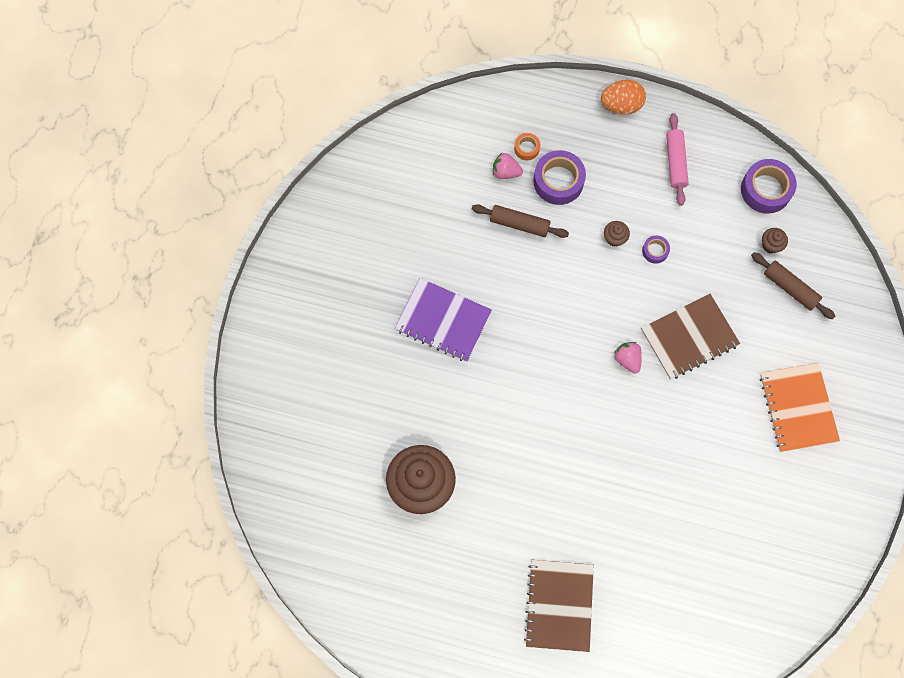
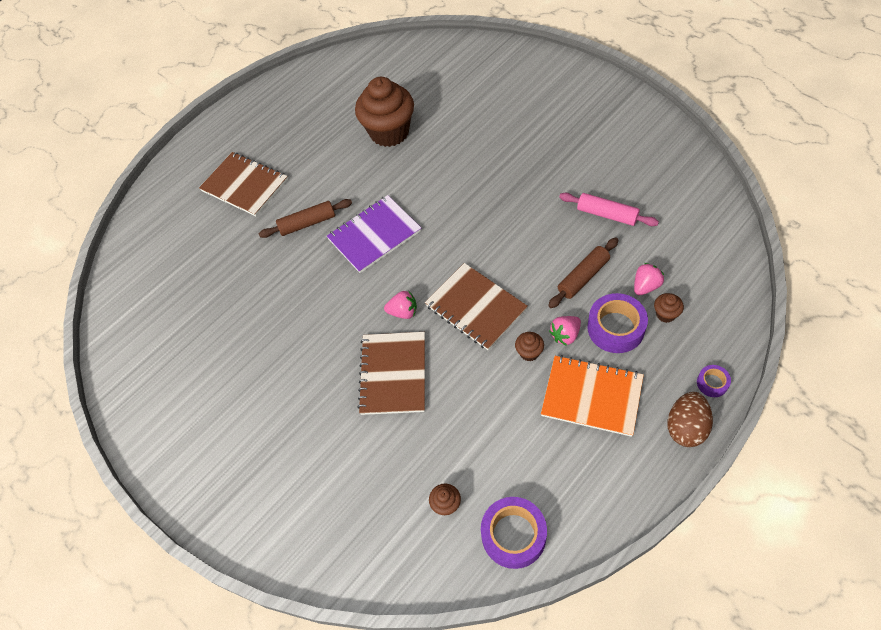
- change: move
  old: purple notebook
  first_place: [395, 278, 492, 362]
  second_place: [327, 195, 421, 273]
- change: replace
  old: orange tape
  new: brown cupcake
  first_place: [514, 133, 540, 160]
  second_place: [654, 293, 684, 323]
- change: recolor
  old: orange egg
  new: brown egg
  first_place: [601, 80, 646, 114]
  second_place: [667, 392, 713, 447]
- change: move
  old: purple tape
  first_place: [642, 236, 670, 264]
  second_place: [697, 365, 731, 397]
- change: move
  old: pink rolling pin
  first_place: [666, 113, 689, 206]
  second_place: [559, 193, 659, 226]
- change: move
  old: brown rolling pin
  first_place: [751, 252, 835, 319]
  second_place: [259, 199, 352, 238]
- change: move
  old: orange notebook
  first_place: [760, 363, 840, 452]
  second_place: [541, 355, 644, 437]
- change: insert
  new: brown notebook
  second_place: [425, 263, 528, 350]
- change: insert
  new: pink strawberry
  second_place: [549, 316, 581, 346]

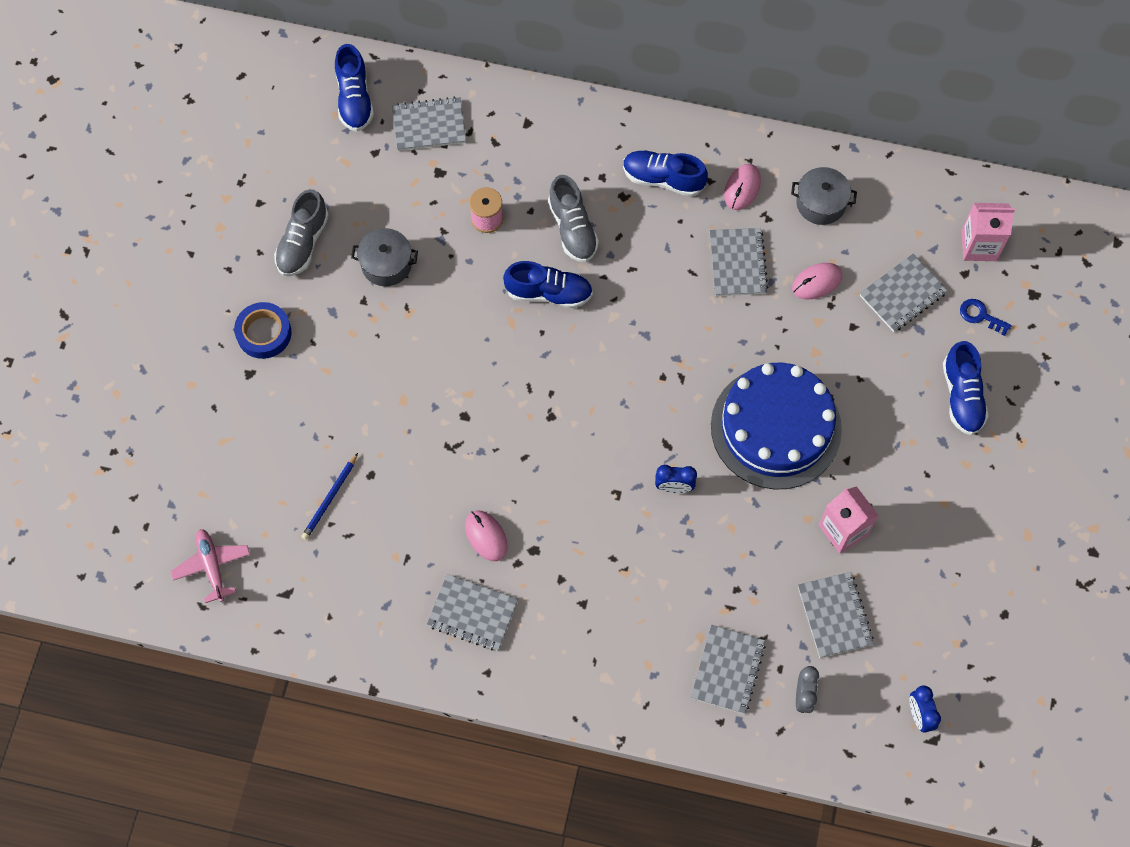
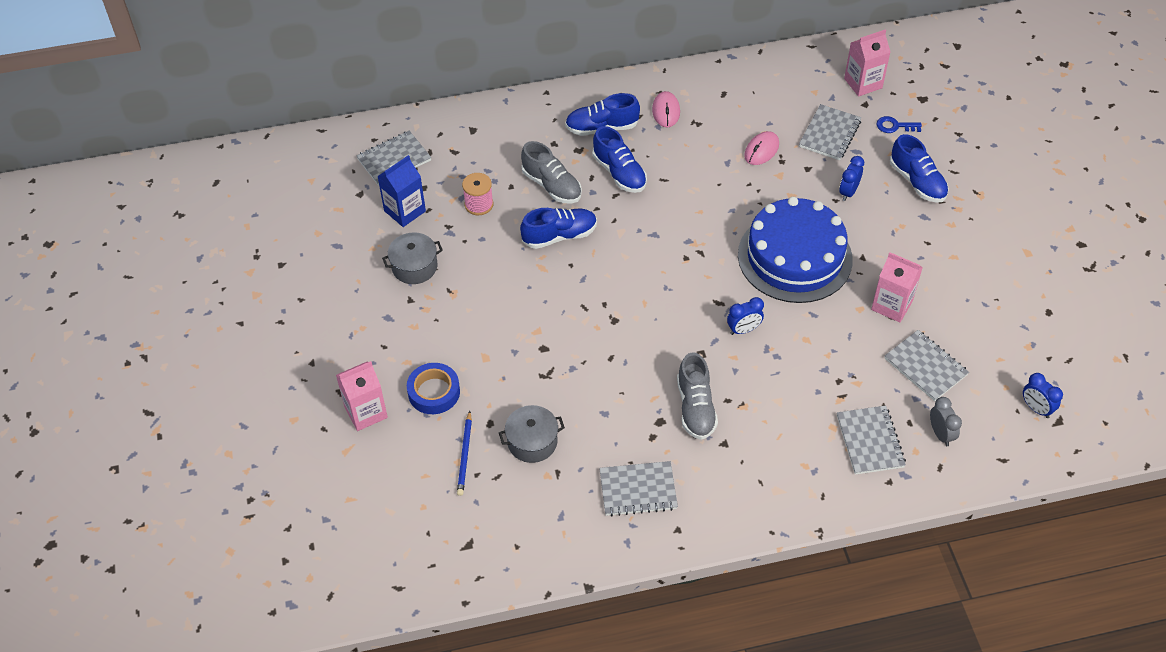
- change: delete
  old: pink plane
  first_place: [171, 529, 250, 603]
- change: move
  old: blue tape
  first_place: [234, 302, 292, 359]
  second_place: [407, 363, 460, 414]
- change: move
  old: grey shoe
  first_place: [274, 189, 329, 276]
  second_place: [677, 352, 718, 440]
- change: move
  old: blue shoe
  first_place: [335, 44, 374, 132]
  second_place: [593, 126, 647, 193]
- change: delete
  old: pink mouse
  first_place: [465, 510, 508, 561]
- change: delete
  old: grey notebook
  first_place: [710, 228, 768, 296]
- change: move
  old: grey pot
  first_place: [791, 167, 857, 225]
  second_place: [499, 405, 565, 463]
- change: insert
  new: pink carton
  second_place: [336, 361, 388, 431]
- change: insert
  new: blue carton
  second_place: [377, 155, 426, 227]
- change: insert
  new: blue clock
  second_place: [839, 156, 864, 201]

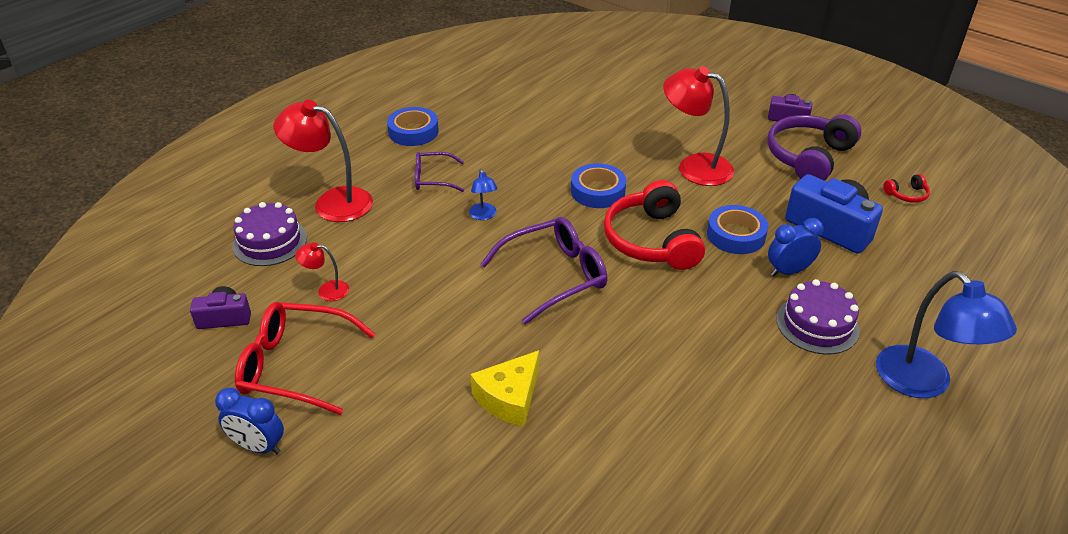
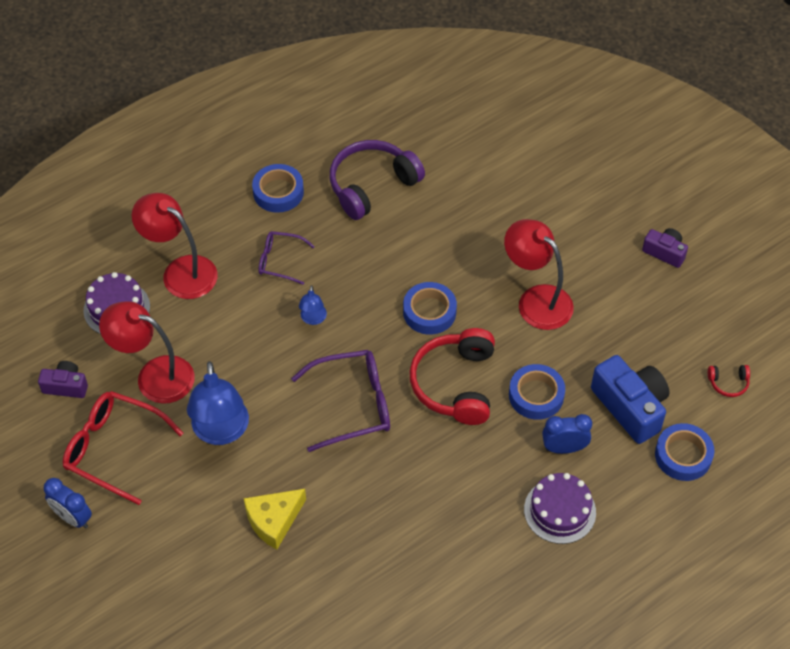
- change: resize
  old: red lamp
  first_place: [295, 242, 349, 301]
  second_place: [99, 301, 195, 404]
  factor: 2.1
- change: move
  old: purple headphones
  first_place: [767, 115, 861, 181]
  second_place: [330, 140, 425, 220]
- change: move
  old: blue lamp
  first_place: [876, 271, 1017, 398]
  second_place: [187, 361, 249, 445]
- change: insert
  new: blue tape
  second_place: [655, 423, 715, 481]

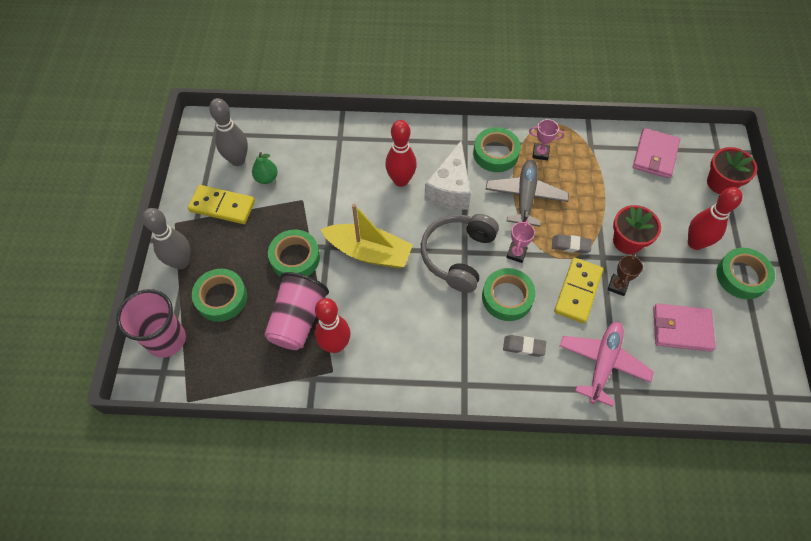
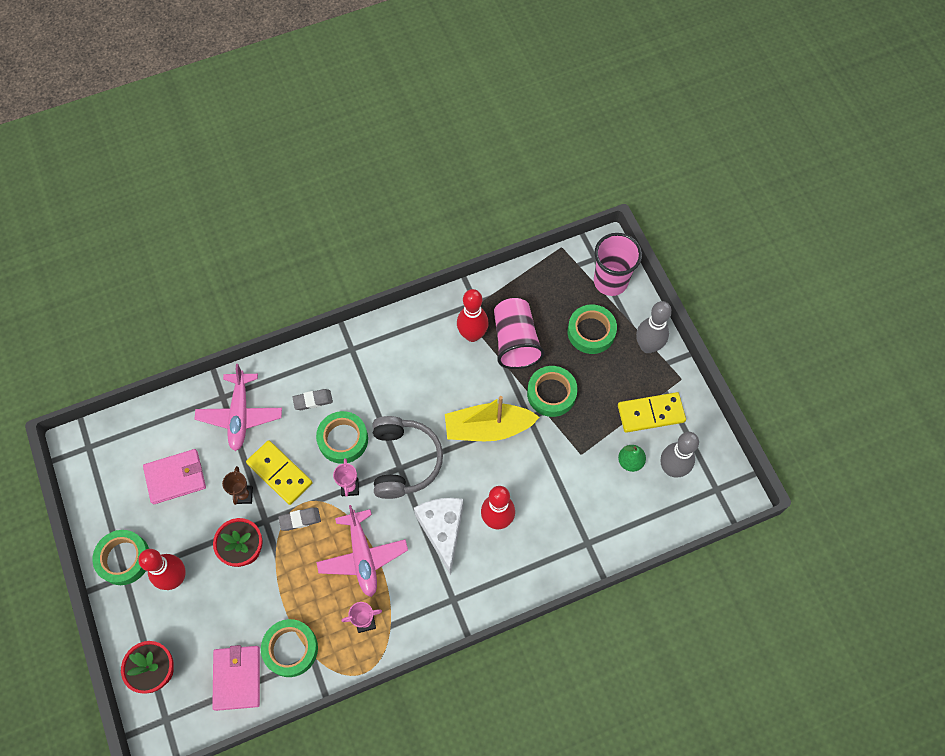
- change: move
  old: green tape
  first_place: [473, 127, 521, 172]
  second_place: [261, 619, 318, 677]
- change: recolor
  old: grey plane
  new: pink plane
  first_place: [486, 160, 569, 227]
  second_place: [316, 505, 408, 597]
- change: rotate
  old: yellow domino
  first_place: [554, 258, 603, 324]
  second_place: [246, 440, 312, 505]
  degrees: -45

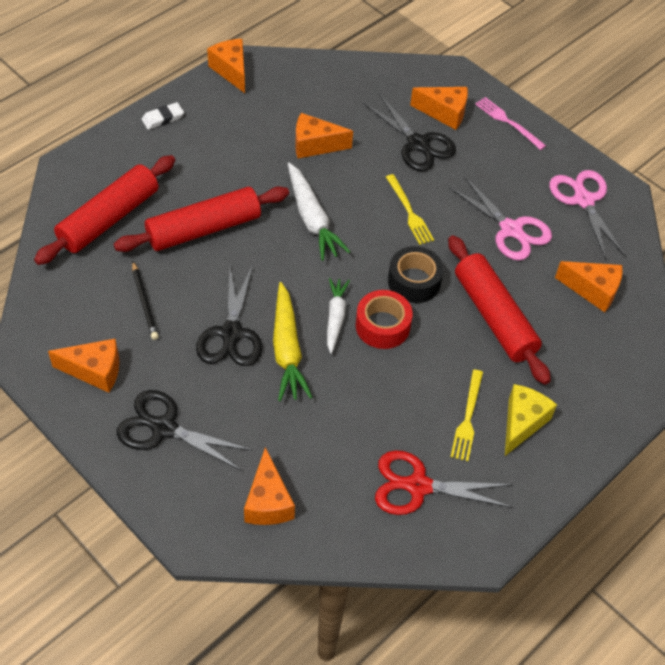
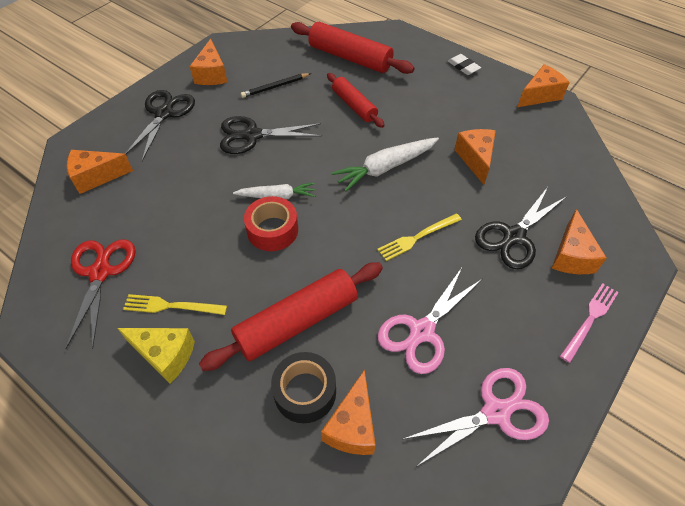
- change: resize
  old: red rolling pin
  first_place: [114, 186, 289, 252]
  second_place: [327, 73, 385, 128]
  factor: 0.63
- change: delete
  old: yellow carrot
  first_place: [273, 282, 312, 401]
- change: move
  old: black tape
  first_place: [388, 246, 444, 303]
  second_place: [271, 352, 336, 423]

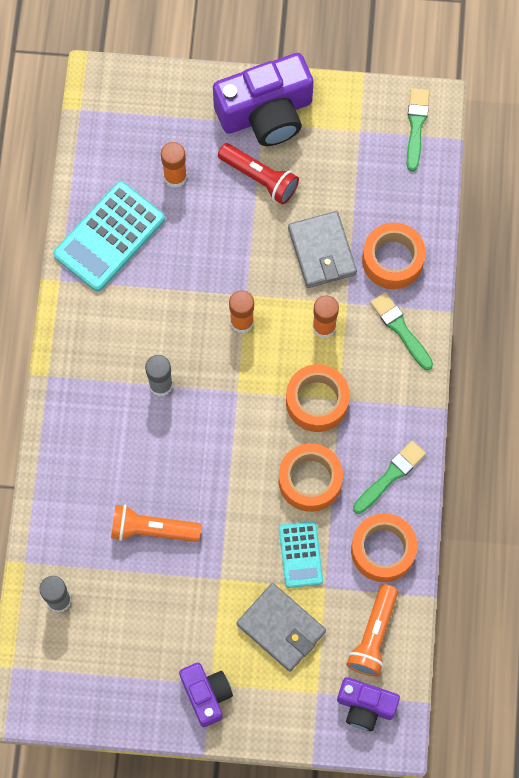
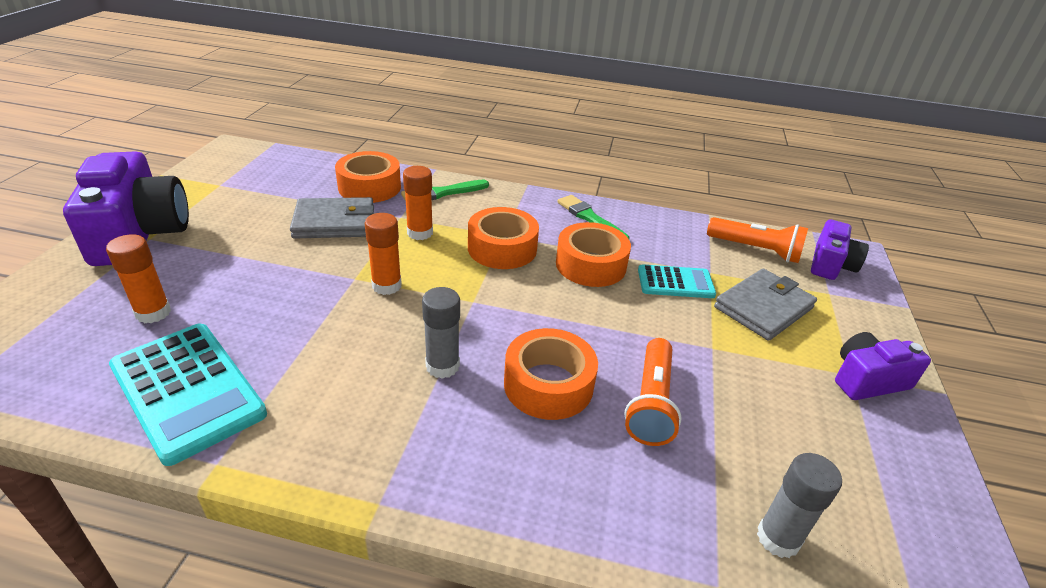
- change: delete
  old: red flashlight
  first_place: [218, 143, 299, 205]
- change: move
  old: orange tape
  first_place: [351, 513, 417, 582]
  second_place: [504, 328, 598, 420]
- change: delete
  old: green brush
  first_place: [407, 88, 430, 172]

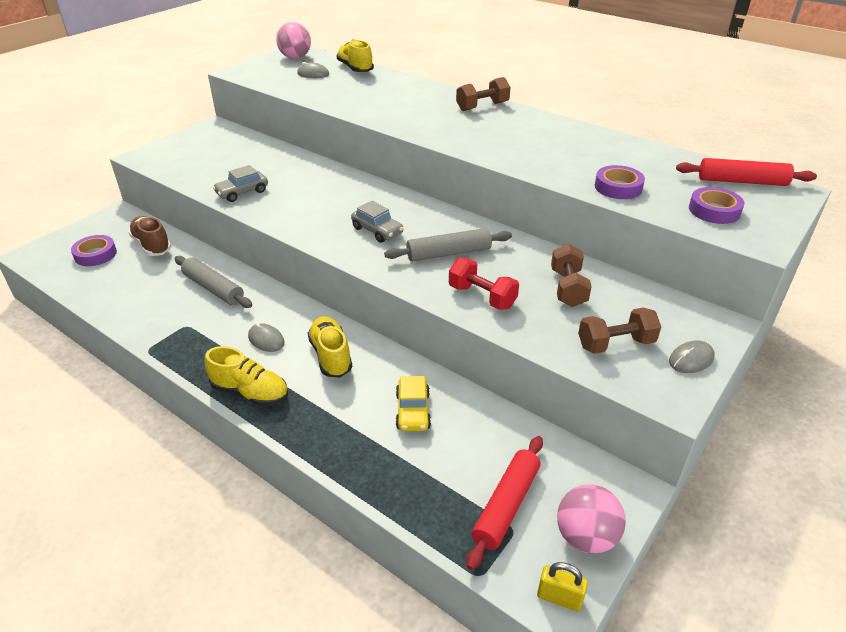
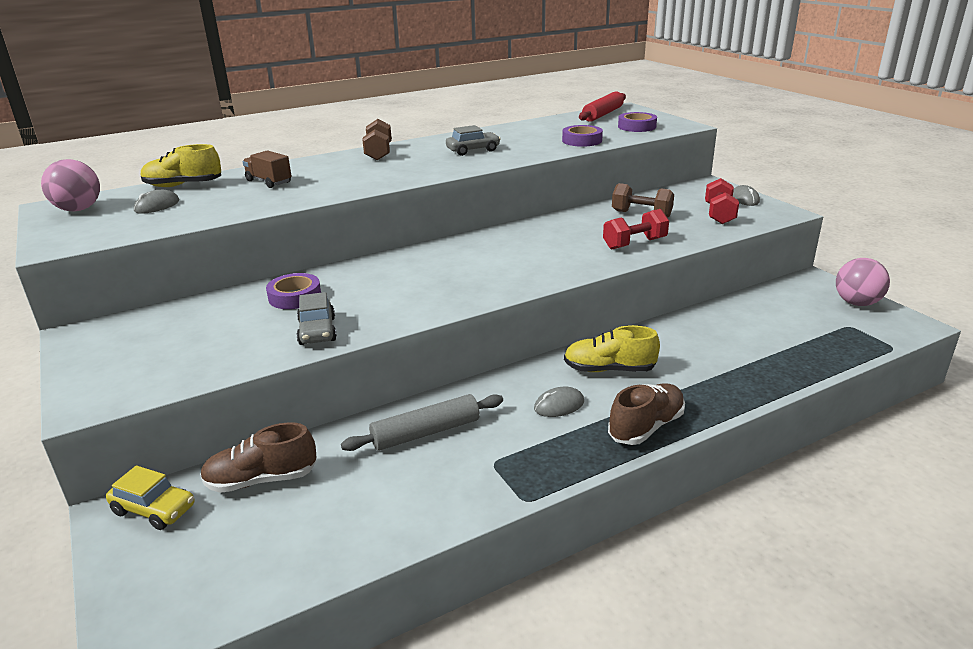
- change: move
  old: purple tape
  first_place: [71, 235, 117, 266]
  second_place: [266, 273, 321, 309]
- change: recolor
  old: yellow shoe
  new: brown shoe
  first_place: [205, 346, 288, 406]
  second_place: [608, 383, 685, 445]
- change: move
  old: grey car
  first_place: [351, 201, 404, 243]
  second_place: [446, 125, 501, 156]
- change: delete
  old: grey rolling pin
  first_place: [384, 228, 512, 262]
- change: move
  old: yellow car
  first_place: [396, 376, 431, 431]
  second_place: [106, 465, 194, 530]
- change: delete
  old: red rolling pin
  first_place: [466, 436, 543, 570]
- change: delete
  old: yellow padlock
  first_place: [537, 562, 588, 611]
- change: recolor
  old: brown dumbbell
  new: red dumbbell
  first_place: [578, 308, 661, 354]
  second_place: [705, 178, 739, 224]
- change: insert
  new: brown truck
  second_place: [242, 150, 292, 188]

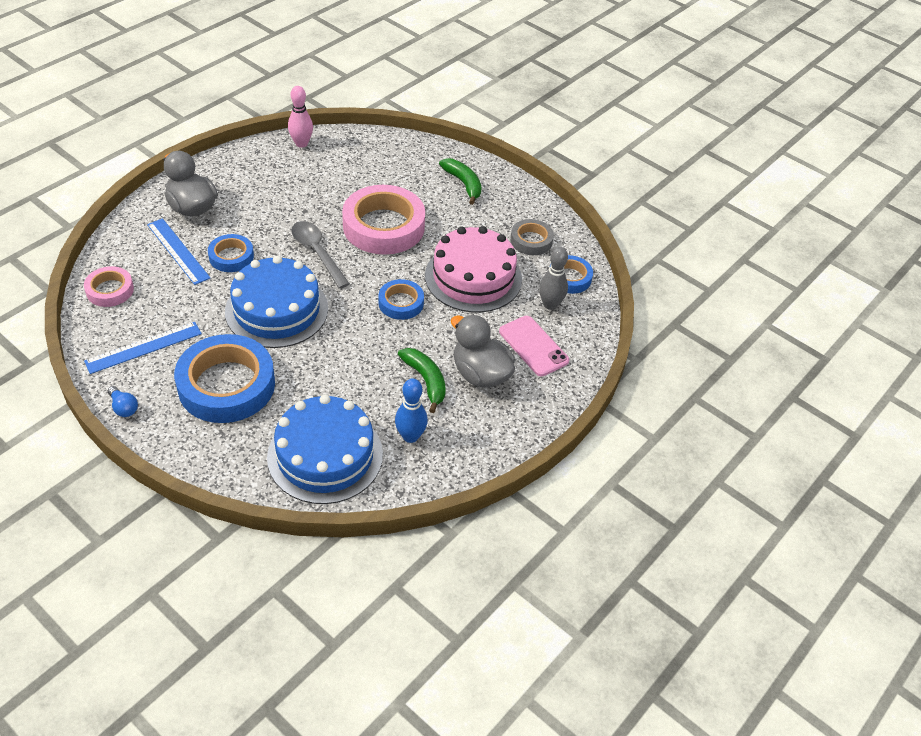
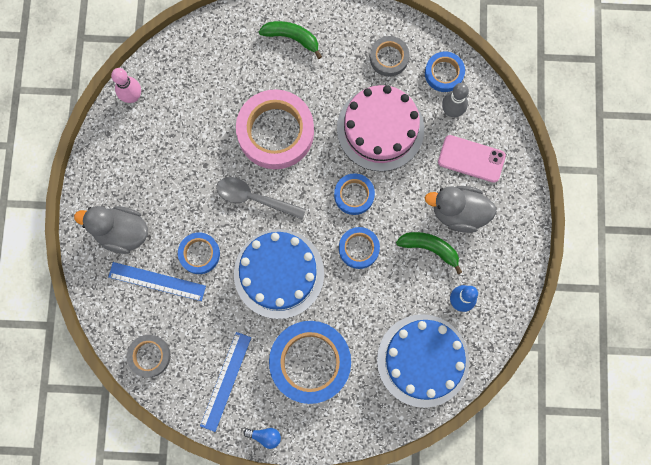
- change: recolor
  old: pink tape
  new: grey tape
  first_place: [84, 266, 134, 307]
  second_place: [127, 335, 171, 377]
- change: insert
  new: blue tape
  second_place: [339, 227, 380, 269]

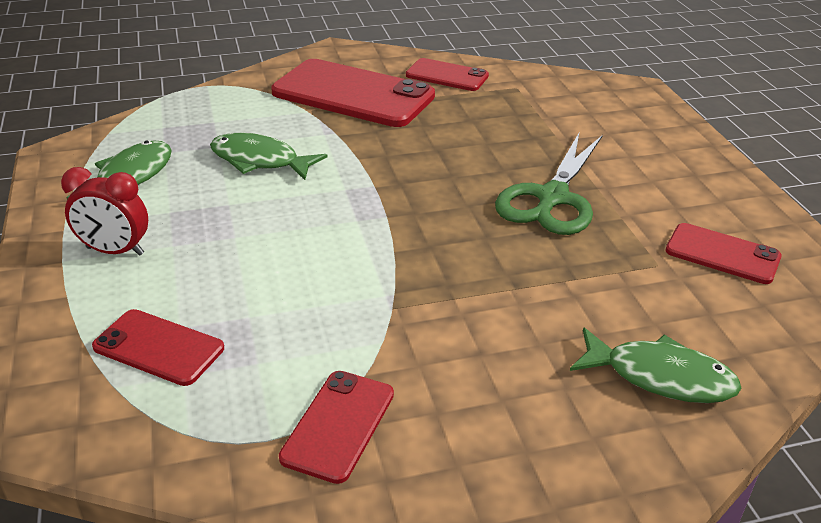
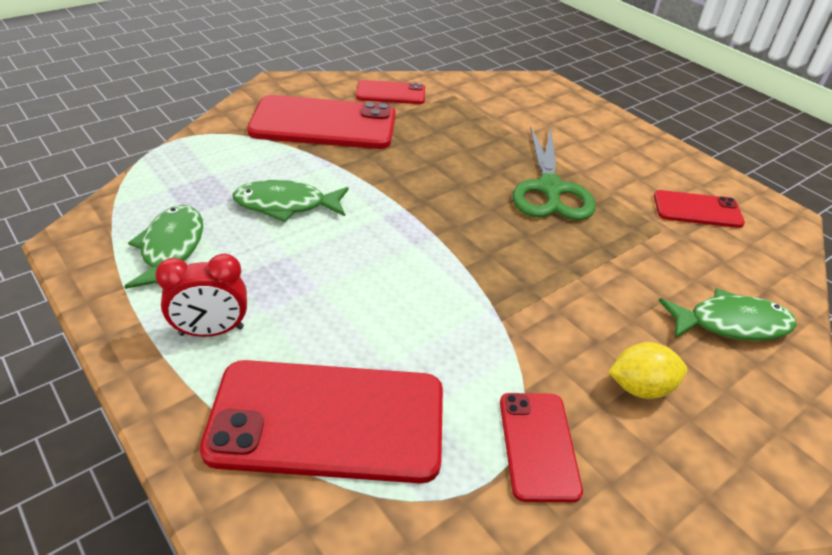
- change: resize
  old: red phone
  first_place: [92, 309, 224, 386]
  second_place: [200, 360, 443, 483]
  factor: 1.88
- change: insert
  new: yellow lemon
  second_place: [609, 342, 687, 399]

